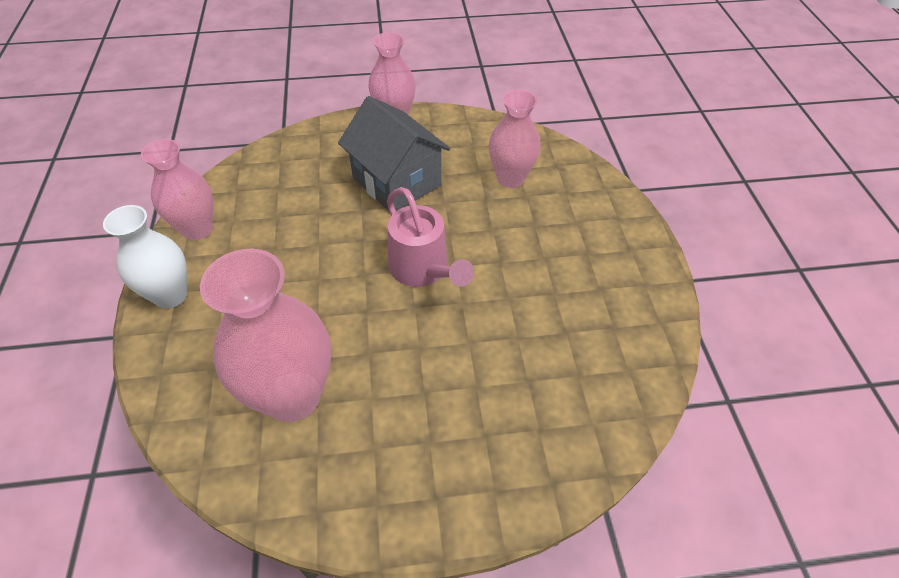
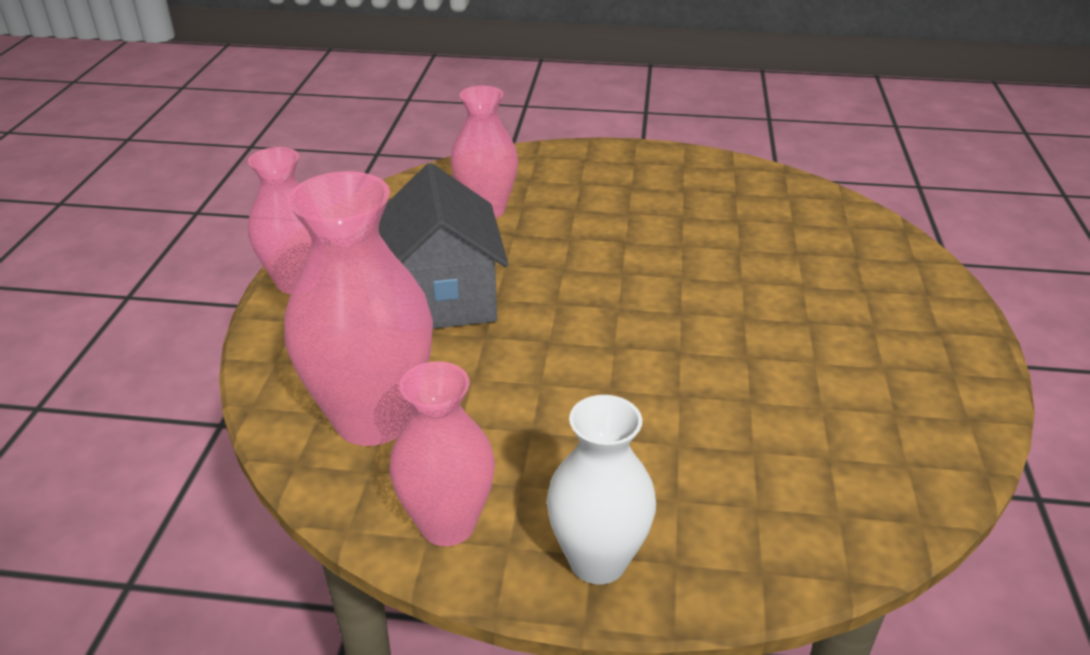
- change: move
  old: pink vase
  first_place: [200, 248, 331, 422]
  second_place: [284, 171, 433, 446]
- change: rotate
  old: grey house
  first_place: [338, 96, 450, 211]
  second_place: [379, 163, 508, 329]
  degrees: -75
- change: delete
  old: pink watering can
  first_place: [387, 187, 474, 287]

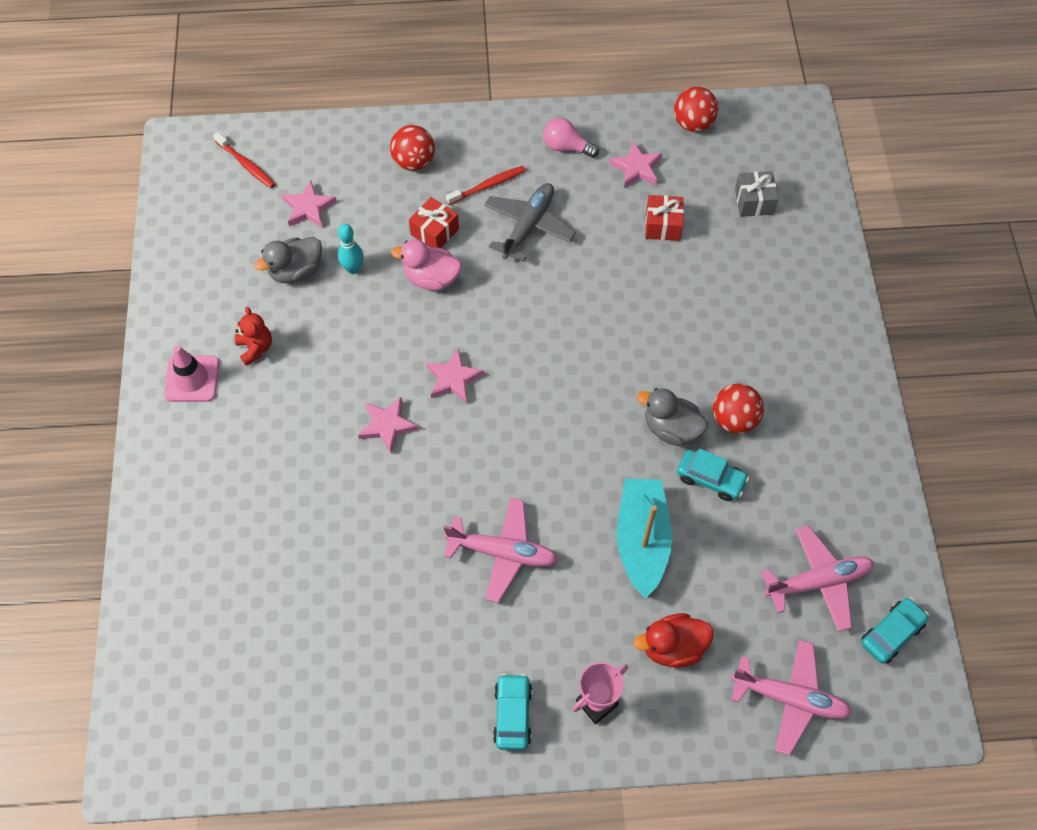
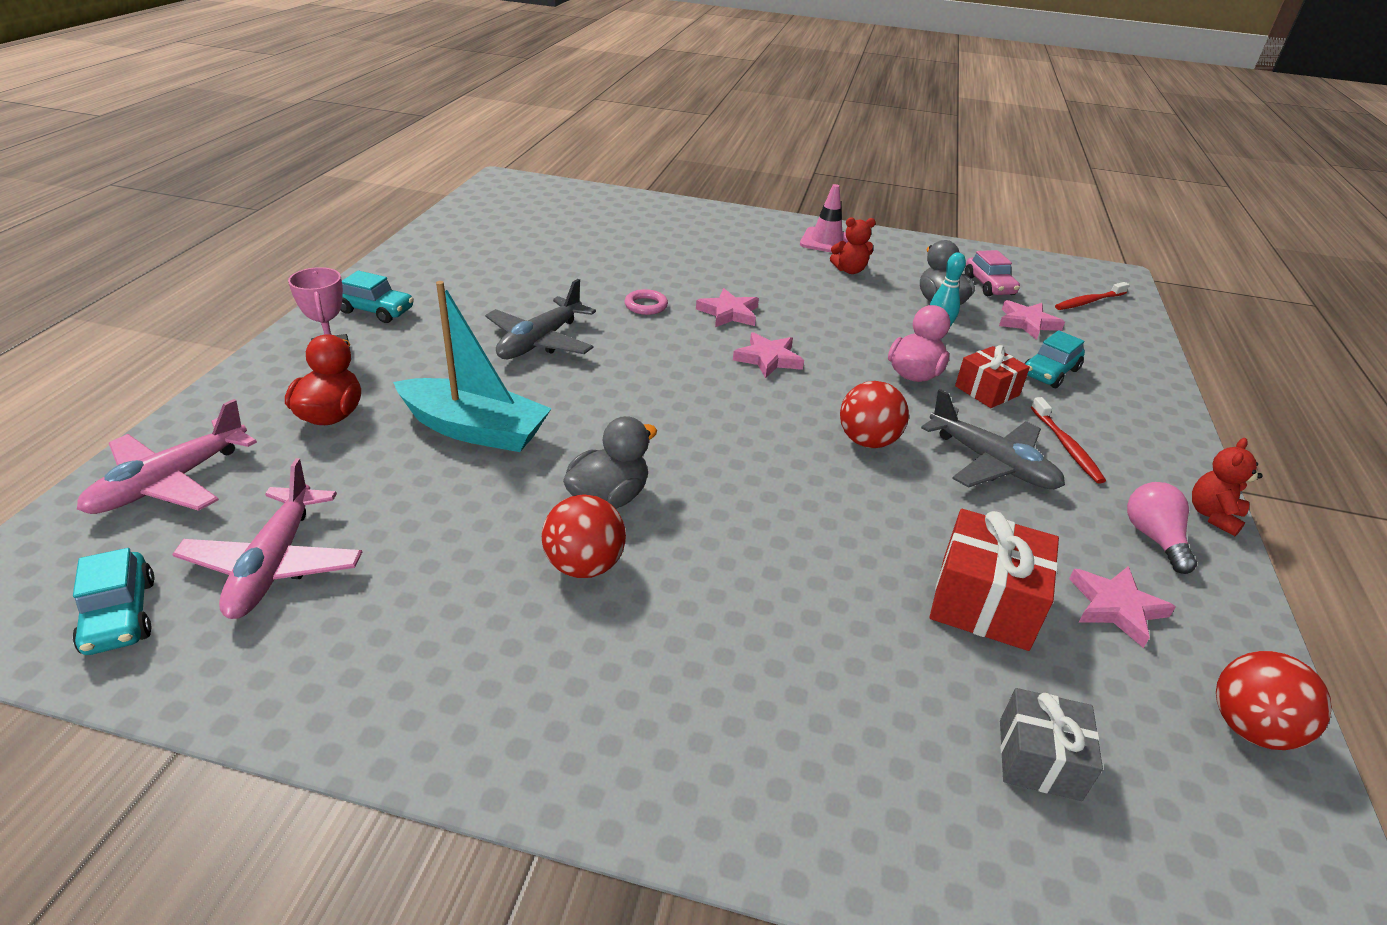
- change: move
  old: red ball
  first_place: [390, 125, 435, 171]
  second_place: [840, 381, 909, 448]
- change: recolor
  old: pink plane
  new: grey plane
  first_place: [443, 498, 558, 603]
  second_place: [485, 279, 596, 359]
- change: rotate
  old: pink light bulb
  first_place: [543, 118, 599, 158]
  second_place: [1127, 482, 1197, 574]
  degrees: -45
- change: resize
  old: red gift
  first_place: [645, 195, 684, 241]
  second_place: [930, 509, 1059, 651]
  factor: 1.52
- change: move
  old: turquoise car
  first_place: [677, 448, 749, 501]
  second_place: [1024, 330, 1085, 388]
- change: insert
  new: pink ring
  second_place: [625, 289, 668, 315]
- change: insert
  new: pink car
  second_place: [965, 250, 1020, 296]
- change: insert
  new: red teddy bear
  second_place: [1192, 438, 1263, 536]

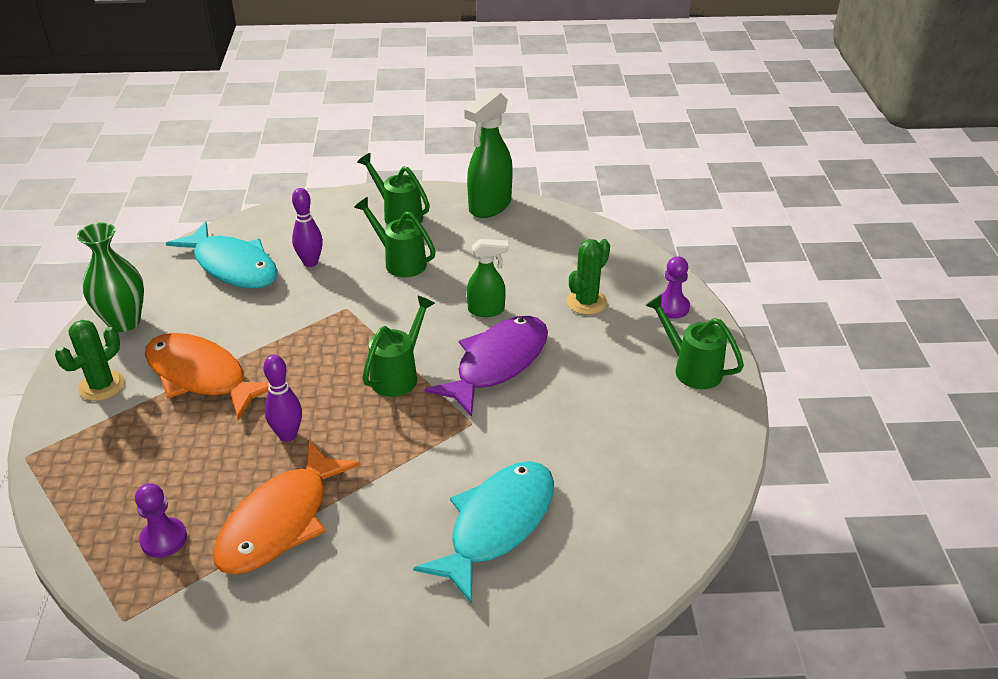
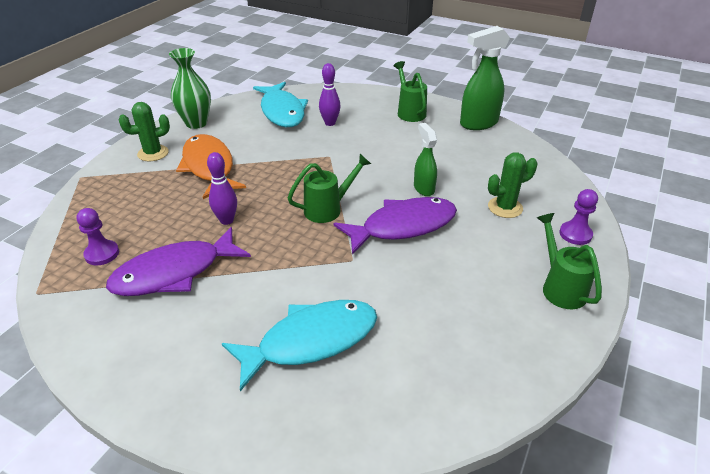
- change: recolor
  old: orange fish
  new: purple fish
  first_place: [213, 440, 361, 574]
  second_place: [106, 227, 251, 296]
- change: delete
  old: green watering can
  first_place: [354, 197, 436, 277]
- change: rotate
  old: green spray bottle
  first_place: [467, 239, 508, 317]
  second_place: [414, 123, 437, 196]
  degrees: -135

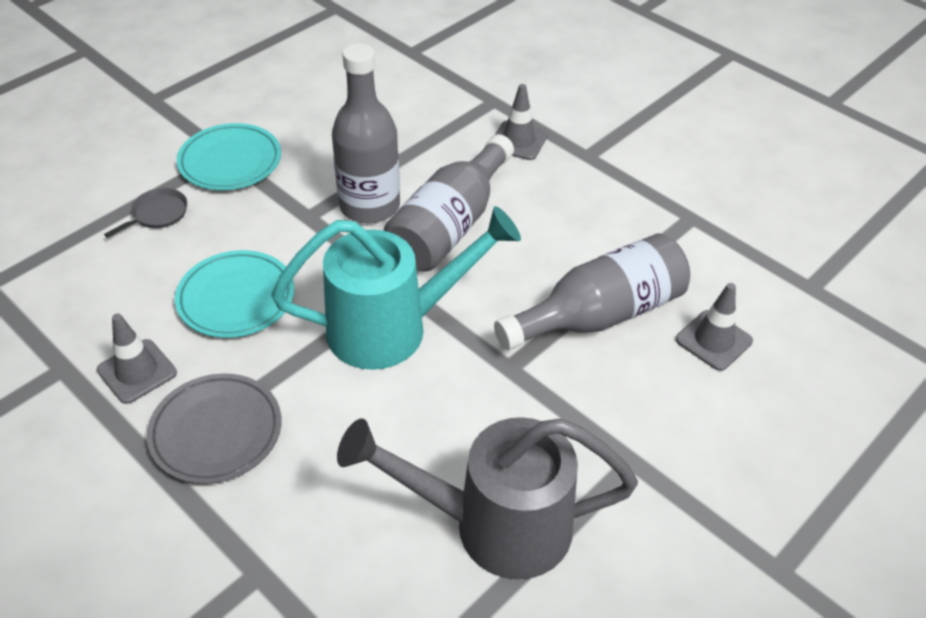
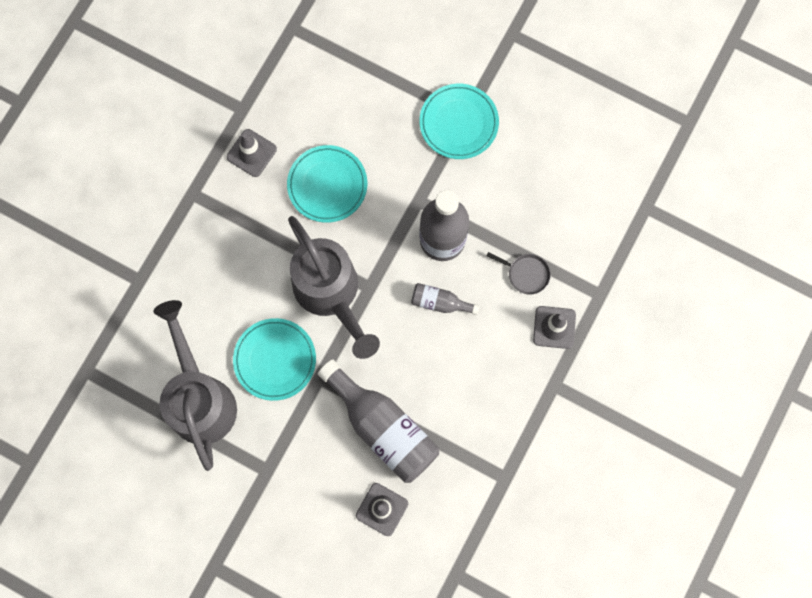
- change: move
  old: grey pan
  first_place: [104, 188, 188, 238]
  second_place: [487, 252, 551, 295]
- change: delete
  old: grey plate
  first_place: [147, 373, 282, 484]
- change: recolor
  old: turquoise watering can
  new: grey watering can
  first_place: [272, 206, 521, 370]
  second_place: [288, 216, 380, 359]
- change: resize
  old: grey bottle
  first_place: [384, 134, 514, 271]
  second_place: [411, 283, 480, 315]
  factor: 0.48
- change: insert
  new: turquoise plate
  second_place: [233, 318, 316, 401]

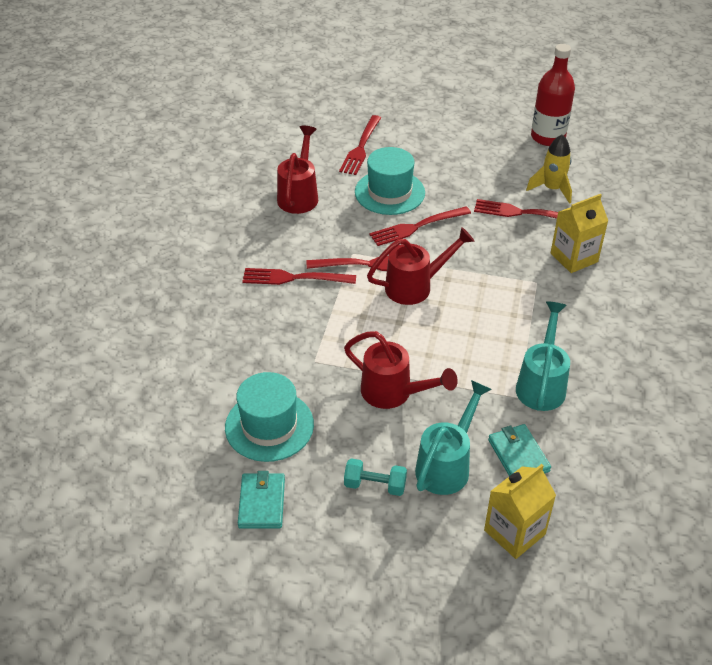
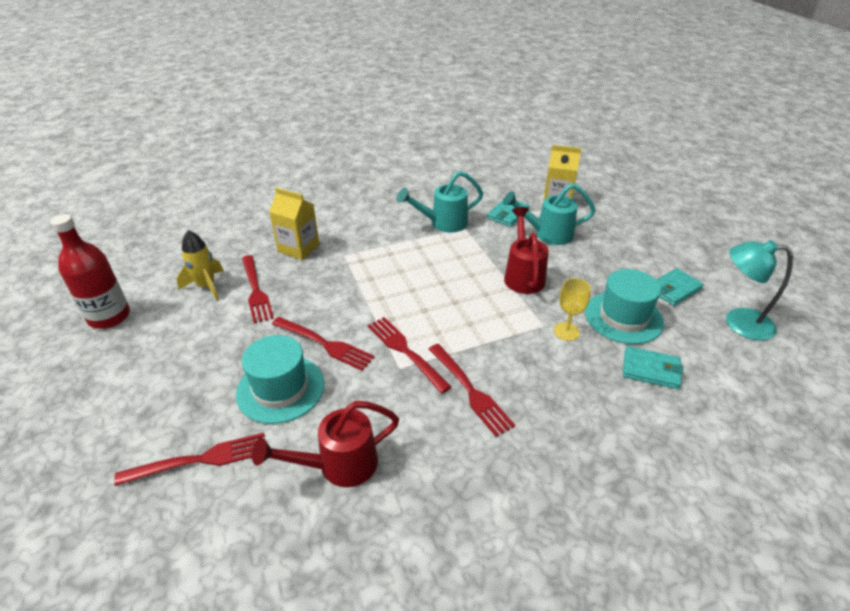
- change: delete
  old: turquoise dumbbell
  first_place: [344, 458, 407, 496]
- change: delete
  old: red watering can
  first_place: [367, 227, 475, 305]
- change: insert
  new: yellow goblet
  second_place: [554, 278, 591, 341]
- change: insert
  new: turquoise wallet
  second_place: [623, 346, 683, 389]
- change: insert
  new: turquoise lamp
  second_place: [726, 240, 793, 341]

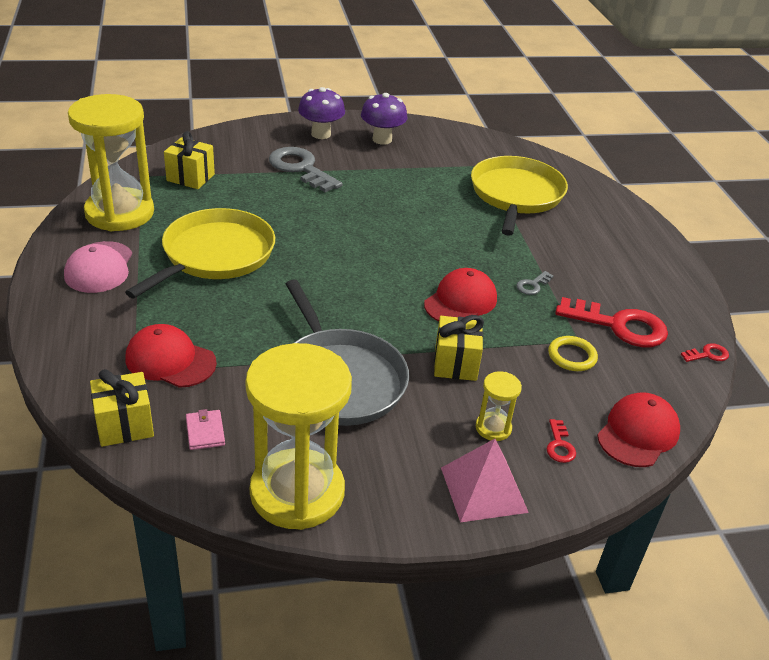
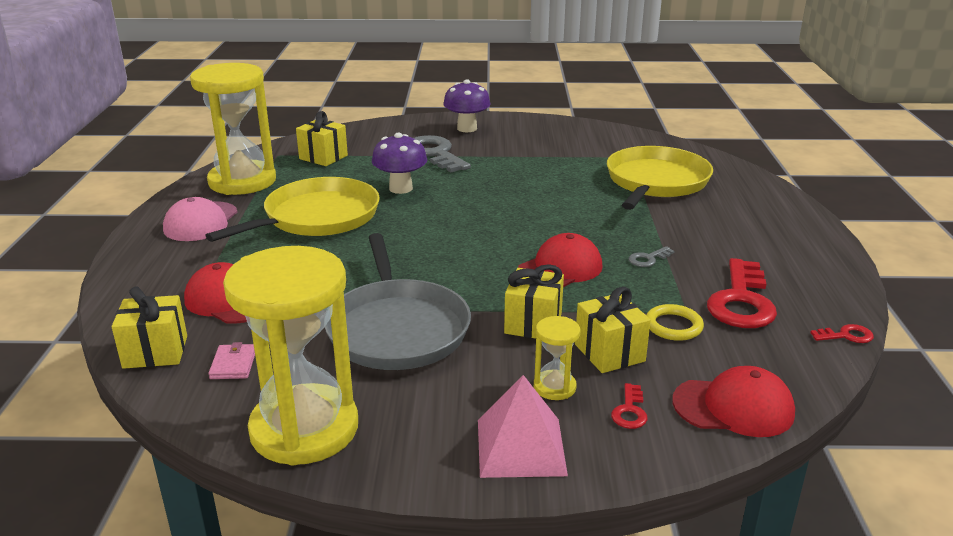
- change: move
  old: purple mushroom
  first_place: [361, 93, 408, 145]
  second_place: [372, 133, 427, 194]
- change: rotate
  old: red key
  first_place: [555, 297, 668, 347]
  second_place: [707, 258, 777, 328]
  degrees: 75
- change: rotate
  old: red cap
  first_place: [597, 392, 680, 467]
  second_place: [672, 366, 795, 437]
  degrees: 45
- change: insert
  new: yellow gift
  second_place: [575, 287, 651, 373]

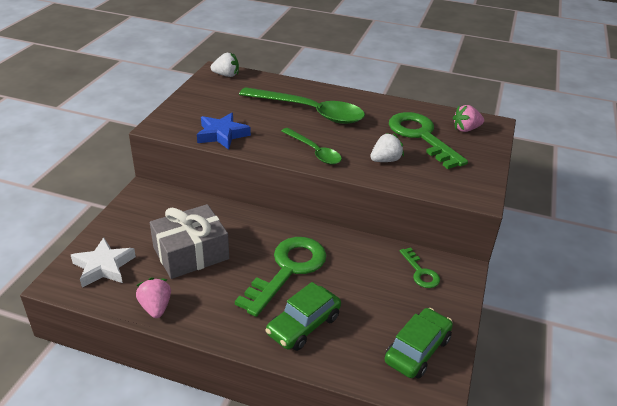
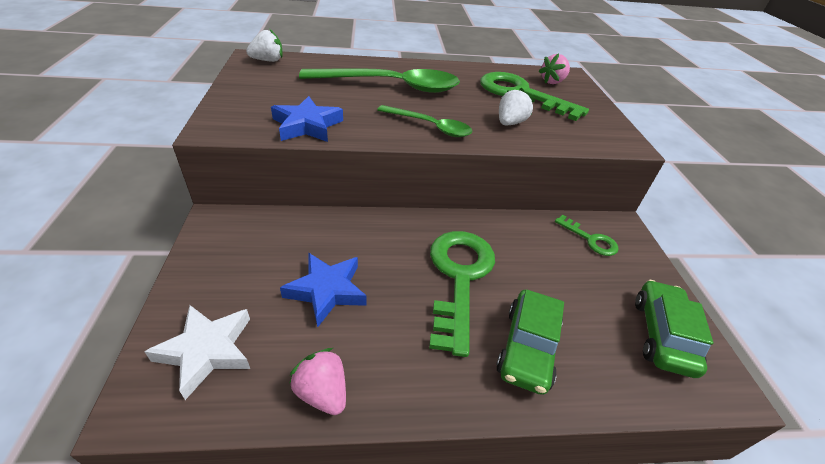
- change: replace
  old: grey gift
  new: blue star
  first_place: [150, 204, 229, 279]
  second_place: [280, 253, 367, 328]

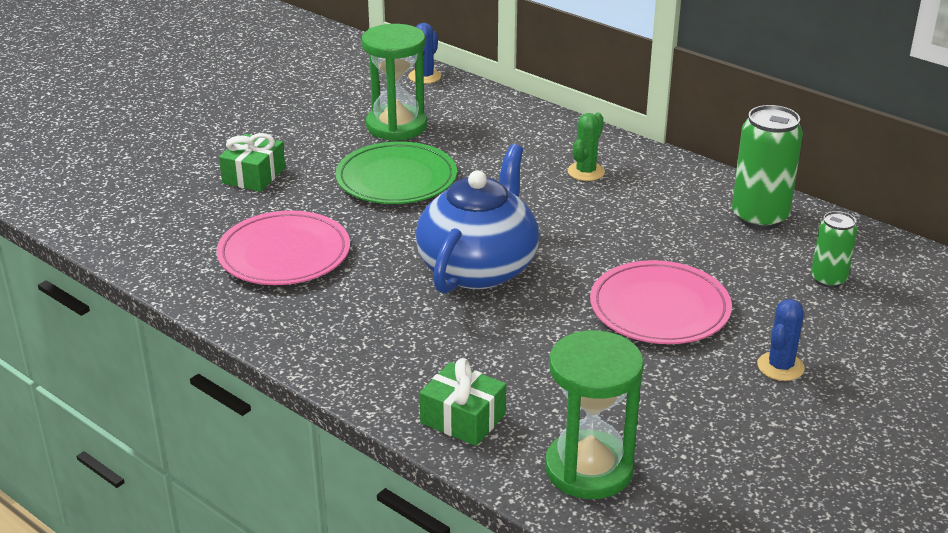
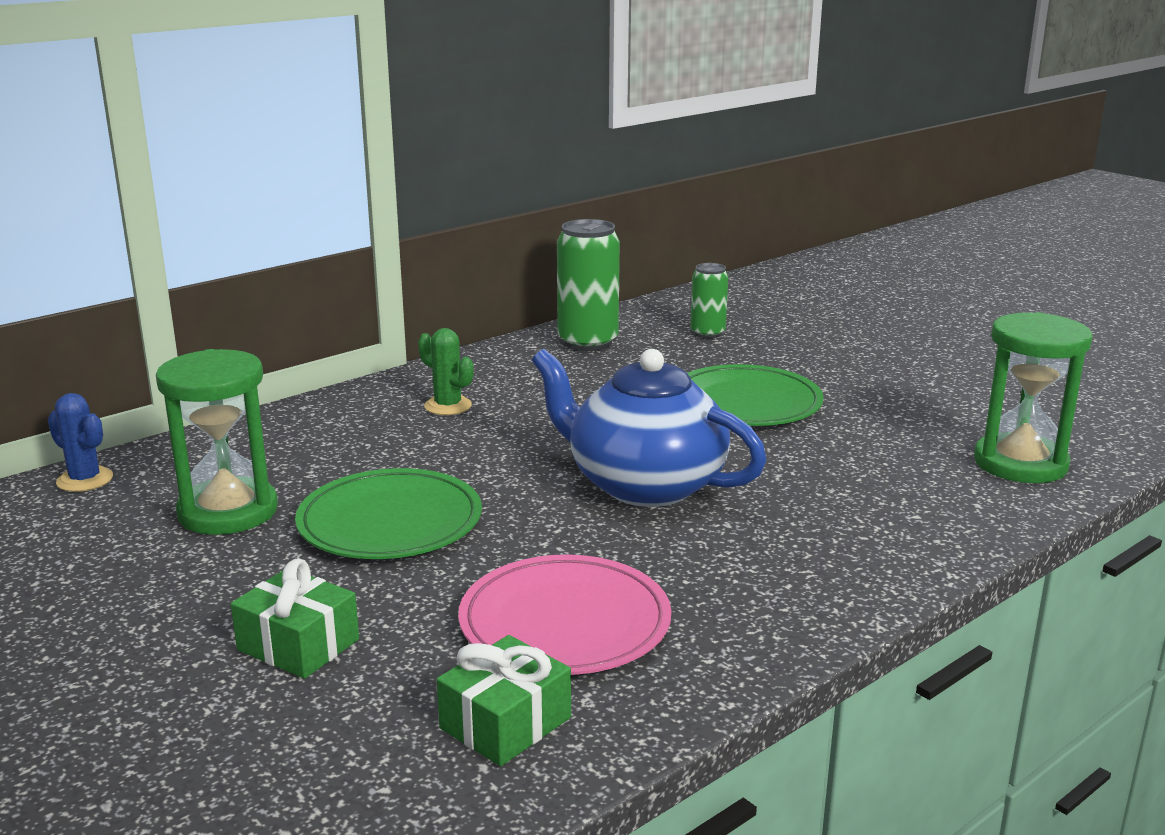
- change: move
  old: green gift
  first_place: [419, 358, 506, 446]
  second_place: [437, 635, 571, 766]
- change: recolor
  old: pink plate
  new: green plate
  first_place: [590, 260, 732, 344]
  second_place: [687, 364, 824, 426]
- change: delete
  old: blue cactus
  first_place: [757, 299, 805, 381]

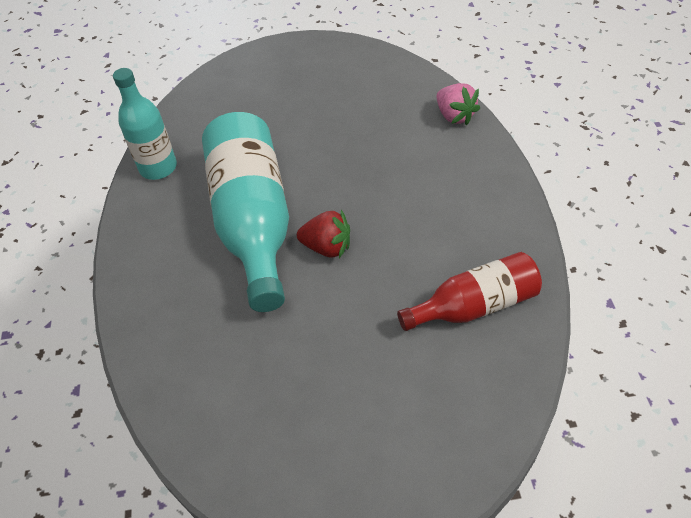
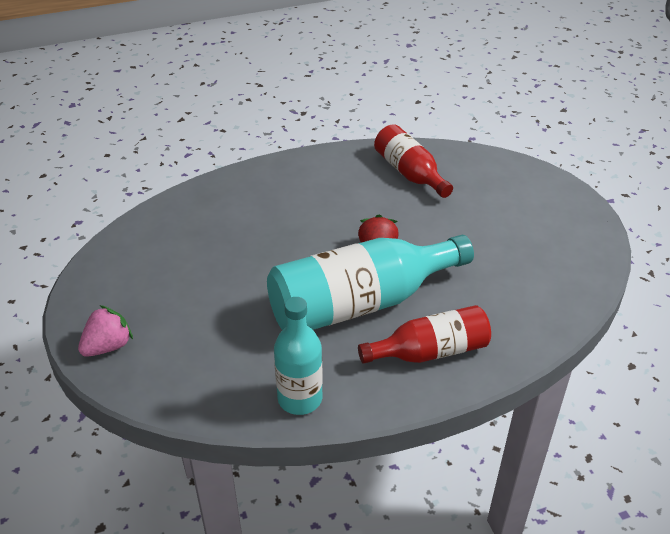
- change: move
  old: pink strawberry
  first_place: [436, 83, 480, 125]
  second_place: [78, 305, 133, 357]
- change: insert
  new: red bottle
  second_place: [358, 305, 491, 364]

